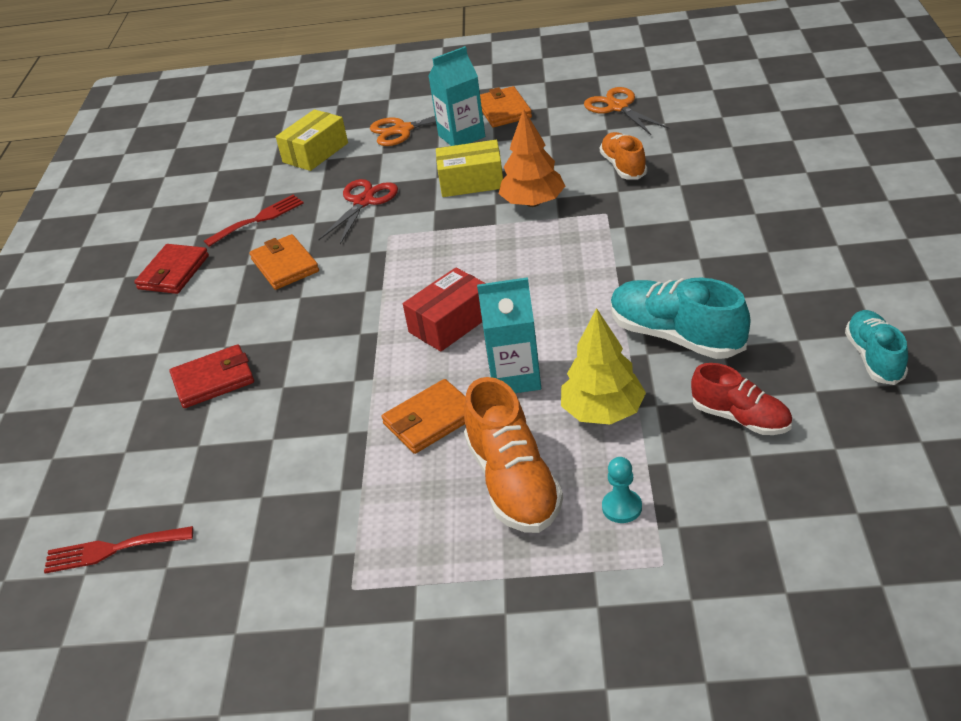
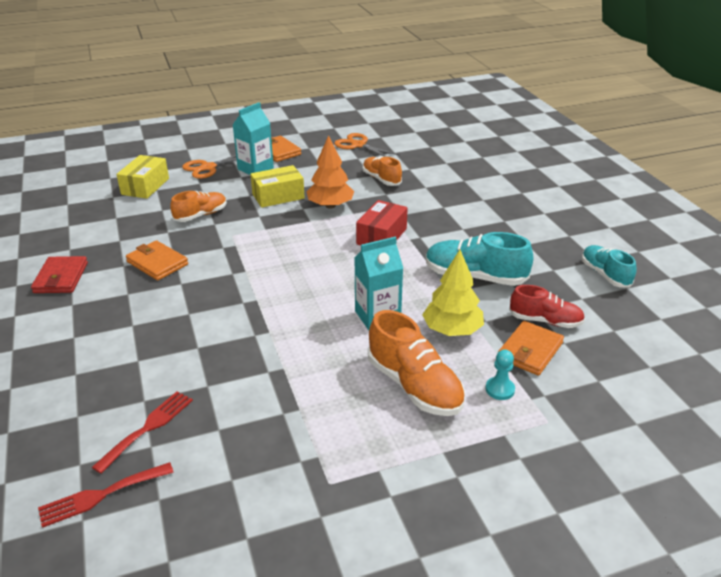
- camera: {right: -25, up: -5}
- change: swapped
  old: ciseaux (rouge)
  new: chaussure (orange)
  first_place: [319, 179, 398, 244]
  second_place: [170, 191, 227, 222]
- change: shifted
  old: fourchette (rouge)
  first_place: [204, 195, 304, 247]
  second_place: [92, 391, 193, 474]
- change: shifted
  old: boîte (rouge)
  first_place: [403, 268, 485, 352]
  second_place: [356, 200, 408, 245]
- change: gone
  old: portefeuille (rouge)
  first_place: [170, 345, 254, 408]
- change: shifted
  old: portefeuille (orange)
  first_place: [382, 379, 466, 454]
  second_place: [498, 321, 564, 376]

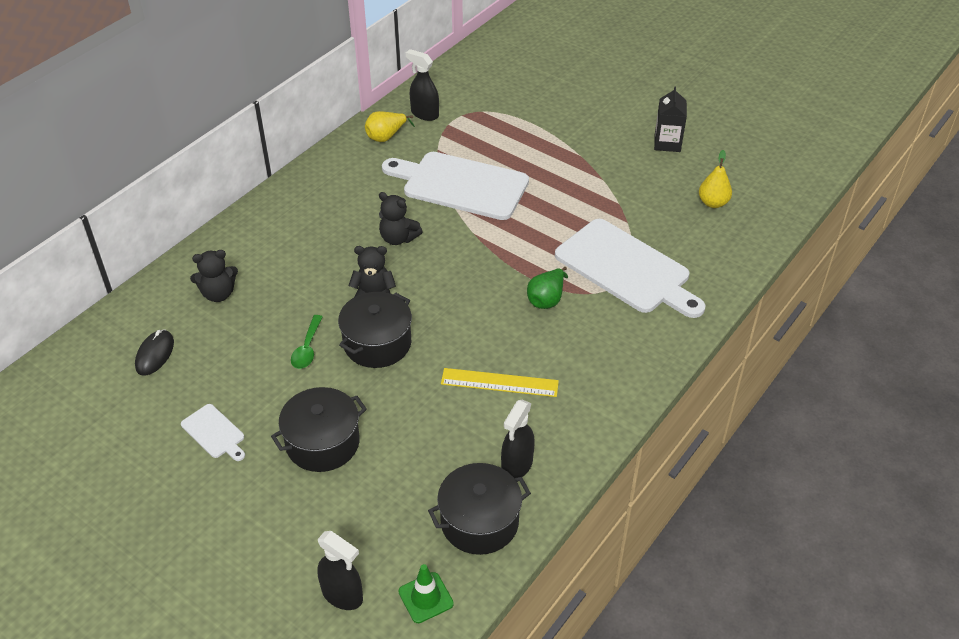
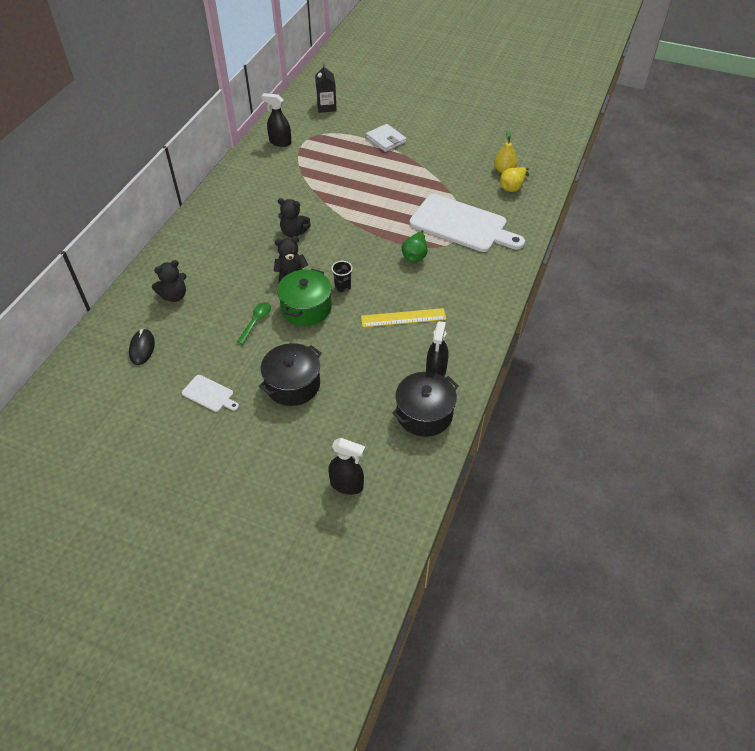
- camera: {right: -15, up: 5}
- change: shifted
  old: brique de lait (noir)
  first_place: [654, 86, 687, 152]
  second_place: [315, 64, 337, 113]
- change: shifted
  old: poire (jaune)
  first_place: [365, 111, 415, 142]
  second_place: [500, 167, 529, 192]
- change: gone
  old: planche à découper (blanc)
  first_place: [382, 152, 529, 220]
- change: repainted
  old: marmite (noir)
  new: marmite (vert)
  first_place: [338, 292, 412, 368]
  second_place: [277, 269, 332, 326]
- change: rotated
  old: cuillère (vert)
  first_place: [291, 315, 323, 369]
  second_place: [237, 302, 271, 345]
  degrees: -150
- change: gone
  old: cône de chantier (vert)
  first_place: [399, 564, 454, 623]
- change: new
  new: portefeuille (blanc)
  second_place: [366, 124, 406, 152]
- change: new
  new: gobelet (noir)
  second_place: [331, 261, 353, 292]

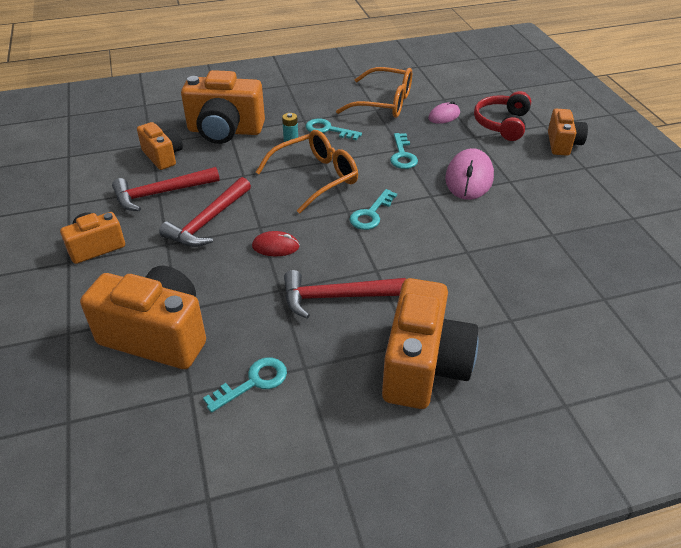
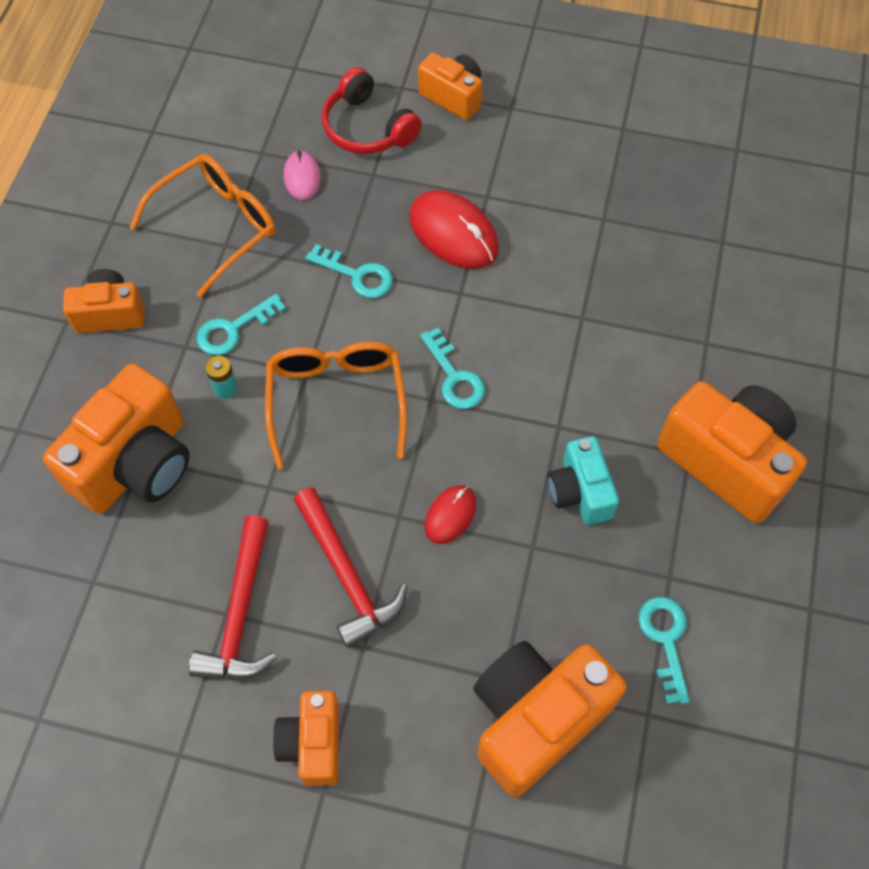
- camera: {right: -60, up: 20}
- change: shifted
  old: appareil photo (orange)
  first_place: [137, 122, 183, 170]
  second_place: [63, 269, 144, 333]
- change: repainted
  old: souris (rose)
  new: souris (rouge)
  first_place: [445, 148, 494, 200]
  second_place: [409, 190, 499, 269]
- change: swapped
  old: marteau (rouge)
  new: appareil photo (turquoise)
  first_place: [284, 270, 406, 319]
  second_place: [547, 436, 619, 525]

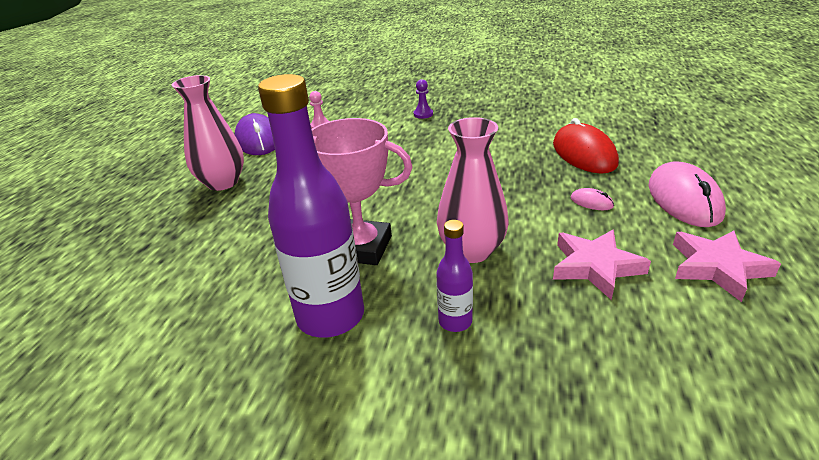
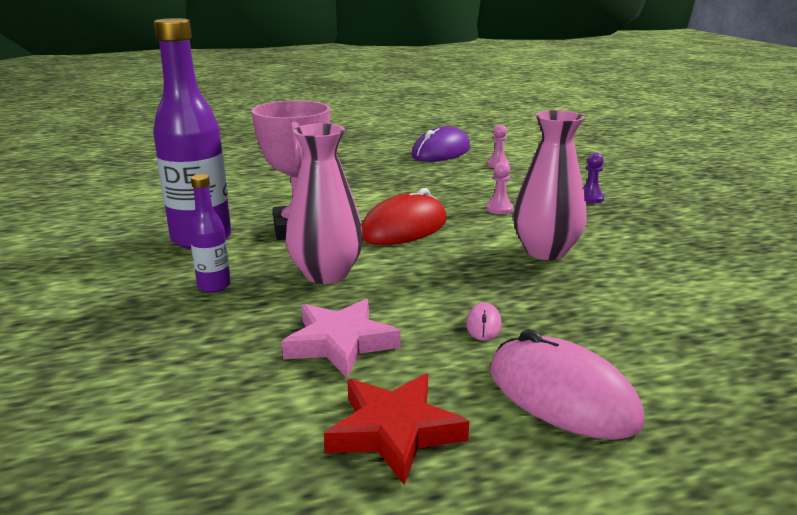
- camera: {right: 60, up: -10}
- change: shifted
  old: vase (rose)
  first_place: [172, 75, 244, 191]
  second_place: [513, 110, 587, 260]
- change: shifted
  old: souris (rouge)
  first_place: [553, 118, 619, 174]
  second_place: [361, 188, 447, 245]
- change: rotated
  old: souris (rose)
  first_place: [649, 161, 726, 227]
  second_place: [490, 329, 645, 440]
  degrees: 75
- change: repainted
  old: étoile (rose)
  new: étoile (rouge)
  first_place: [673, 230, 781, 302]
  second_place: [324, 374, 469, 485]
- change: new
  new: pion (rose)
  second_place: [486, 162, 513, 214]

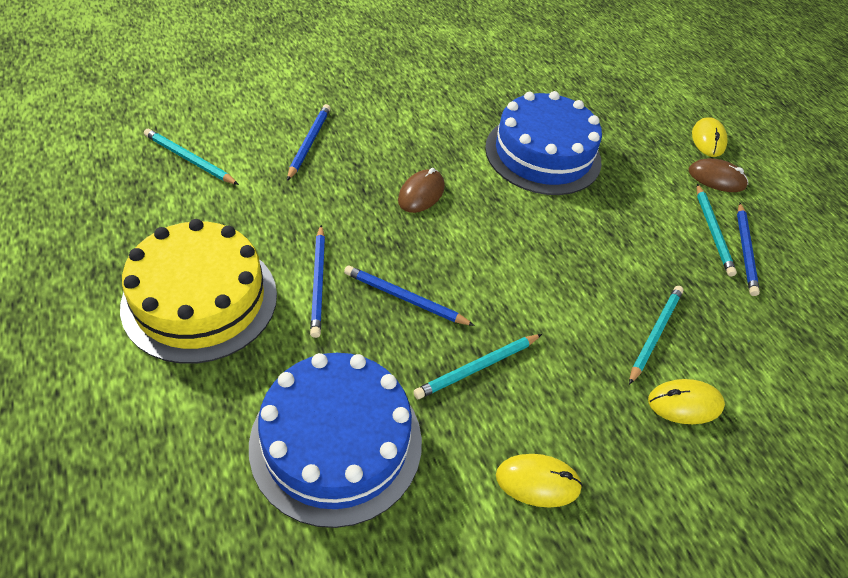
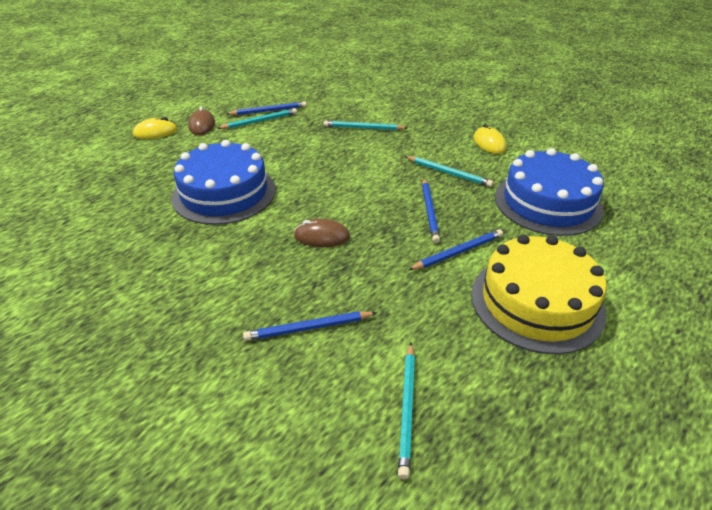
- camera: {right: -110, up: -10}
- change: gone
  old: souris (jaune)
  first_place: [648, 379, 725, 424]

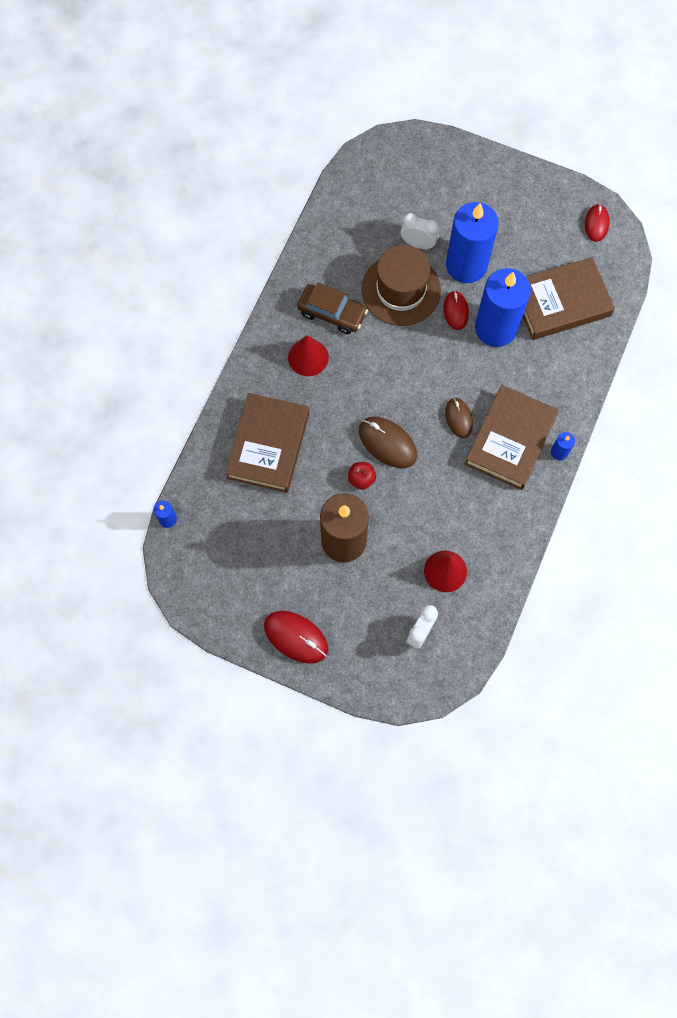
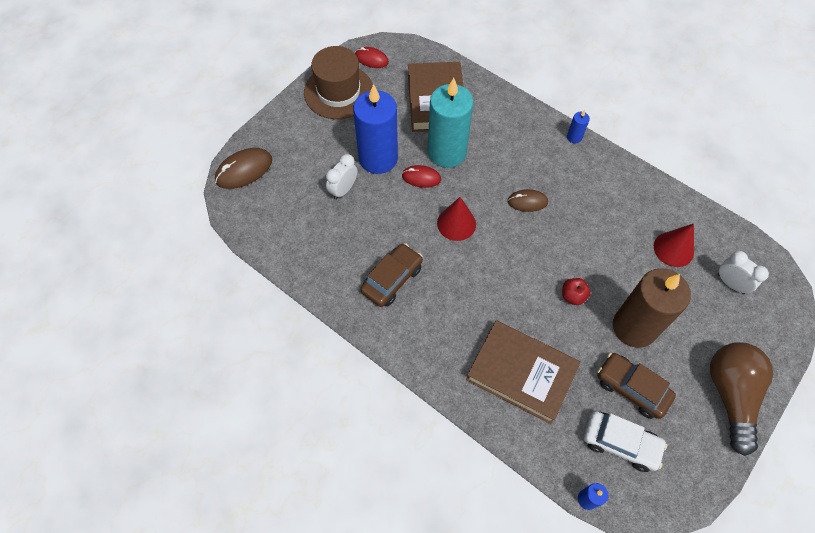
- camera: {right: -75, up: -10}
- change: shifted
  old: chapeau (marron)
  first_place: [361, 245, 441, 326]
  second_place: [304, 46, 373, 119]
- change: repainted
  old: bougie (bleu)
  new: bougie (turquoise)
  first_place: [475, 268, 531, 347]
  second_place: [428, 78, 474, 168]
- change: shifted
  old: cône (rouge)
  first_place: [288, 335, 329, 376]
  second_place: [437, 197, 476, 241]
- change: gone
  old: livre (marron)
  first_place: [465, 385, 559, 490]
- change: shifted
  old: souris (marron)
  first_place: [359, 417, 417, 468]
  second_place: [215, 148, 272, 189]
- change: swapped
  old: souris (rouge)
  new: ampoule (marron)
  first_place: [264, 611, 328, 664]
  second_place: [710, 342, 773, 456]
- change: new
  new: voiture (marron)
  second_place: [597, 353, 676, 419]
- change: new
  new: voiture (blanc)
  second_place: [584, 411, 667, 472]

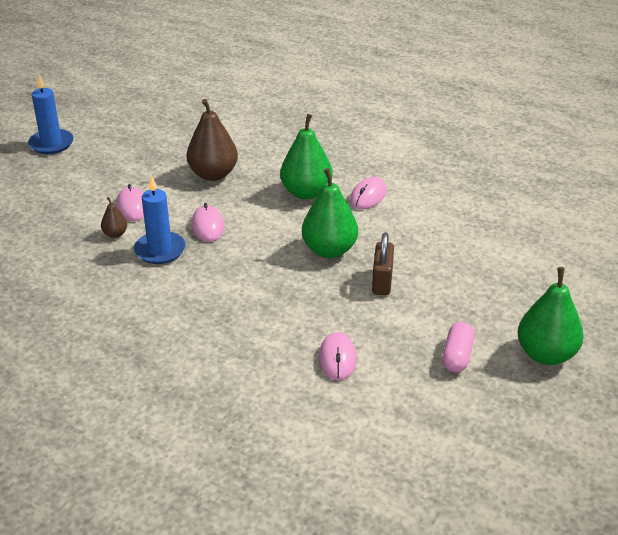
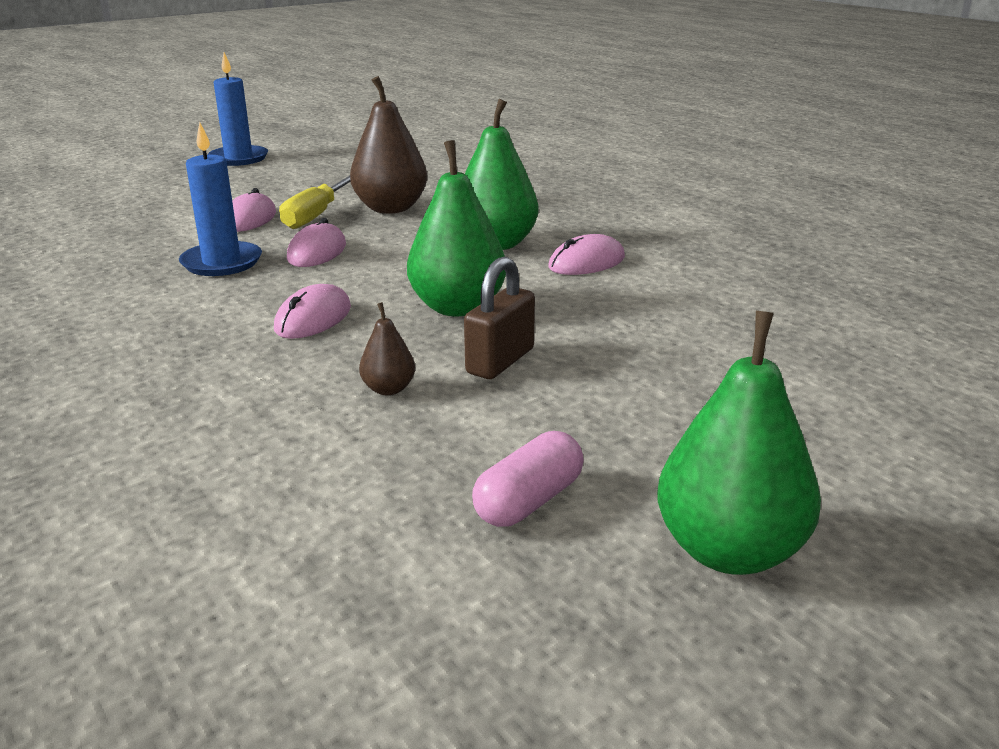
- camera: {right: 25, up: -10}
- change: shifted
  old: poire (marron)
  first_place: [101, 197, 127, 238]
  second_place: [359, 302, 415, 395]
- change: shifted
  old: souris (rose)
  first_place: [319, 332, 357, 380]
  second_place: [274, 284, 351, 339]
- change: new
  new: tournevis (jaune)
  second_place: [279, 175, 350, 229]

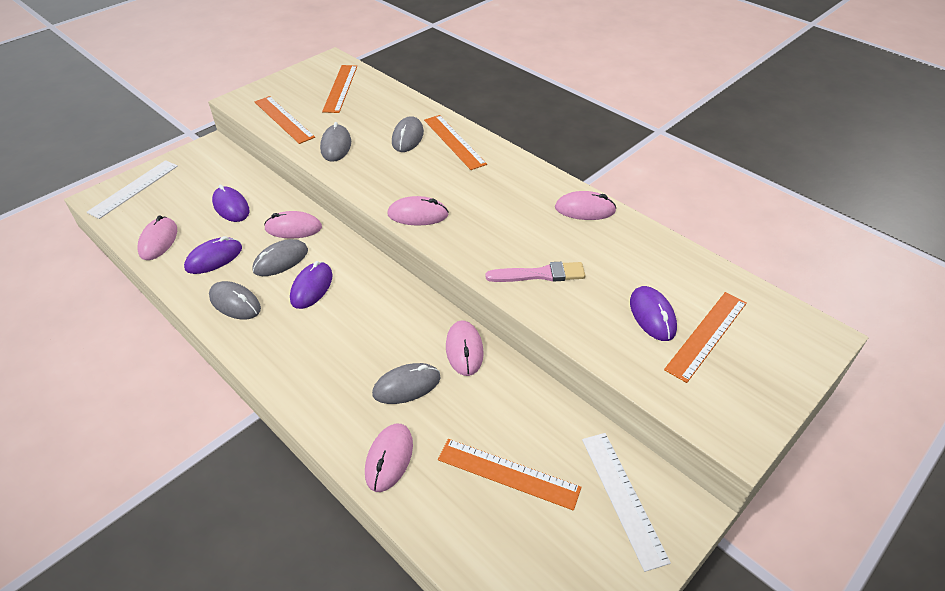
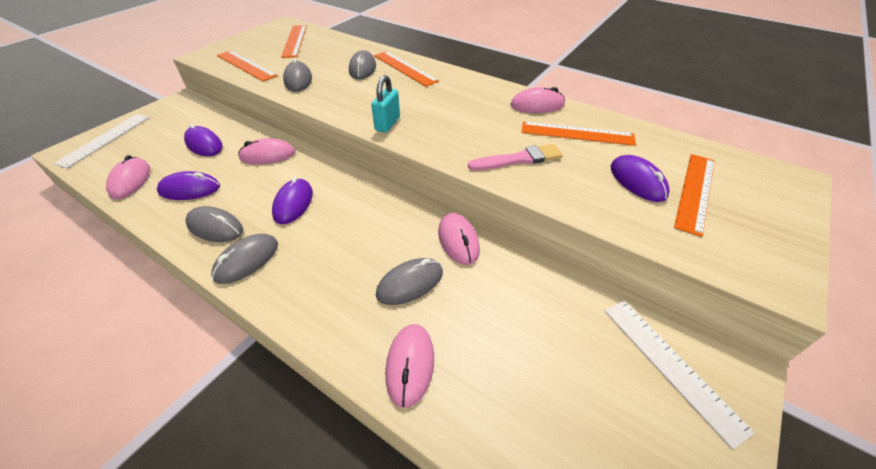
- camera: {right: -10, up: 0}
- change: swapped
  old: souris (rose)
  new: cadenas (turquoise)
  first_place: [387, 196, 449, 225]
  second_place: [371, 75, 400, 133]
- change: rotated
  old: souris (violet)
  first_place: [184, 236, 242, 274]
  second_place: [157, 171, 220, 200]
  degrees: 45
- change: shifted
  old: souris (gris)
  first_place: [252, 239, 308, 276]
  second_place: [211, 234, 278, 284]
- change: shifted
  old: règle (orange)
  first_place: [438, 439, 581, 511]
  second_place: [521, 121, 636, 146]

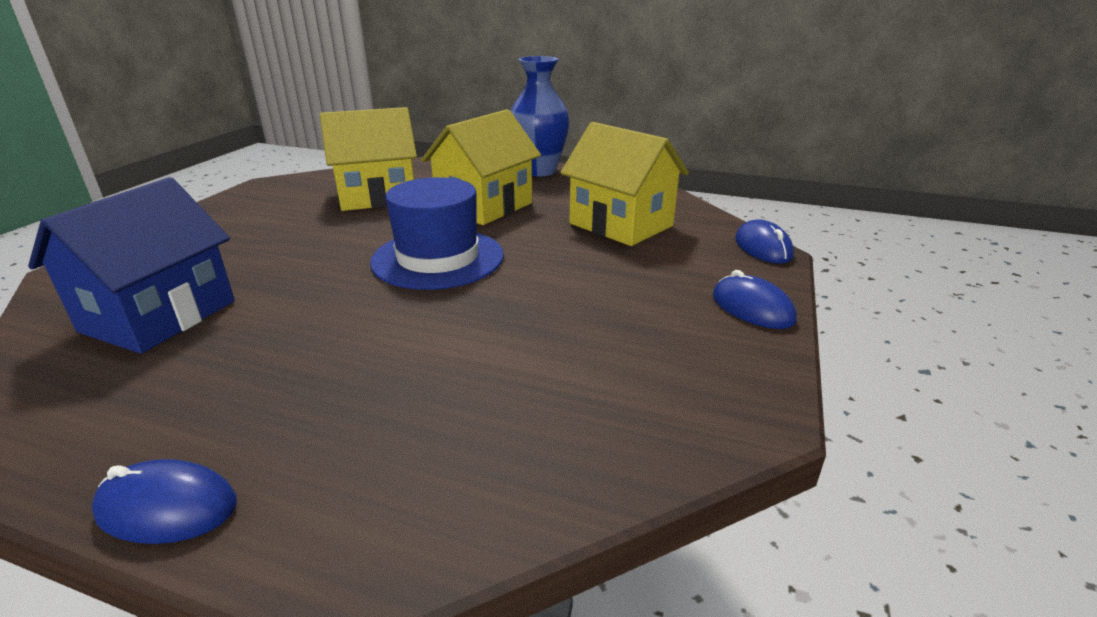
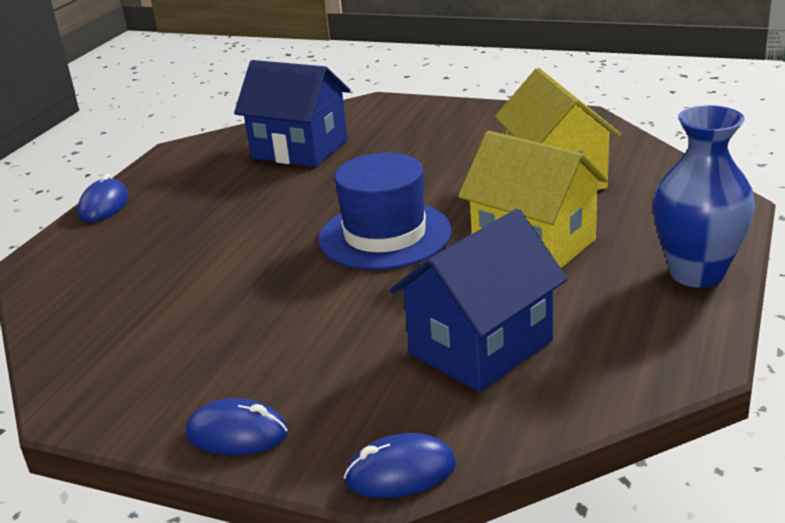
- camera: {right: 95, up: 0}
- change: repainted
  old: maison (jaune)
  new: maison (bleu)
  first_place: [560, 122, 689, 246]
  second_place: [390, 209, 568, 392]
- change: rotated
  old: souris (bleu)
  first_place: [713, 270, 796, 329]
  second_place: [186, 398, 288, 455]
  degrees: 45

